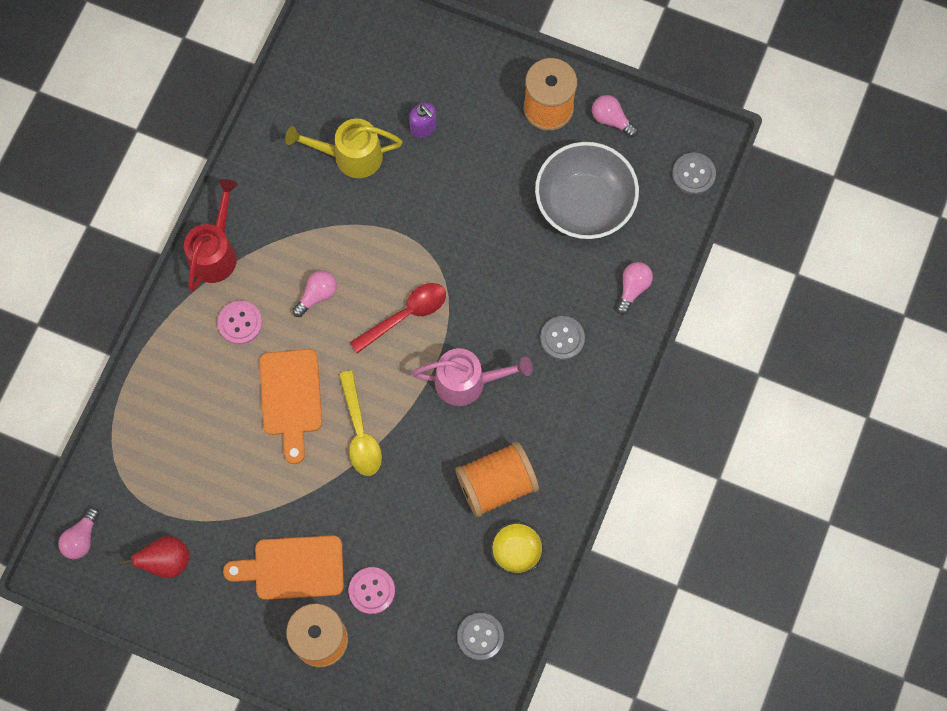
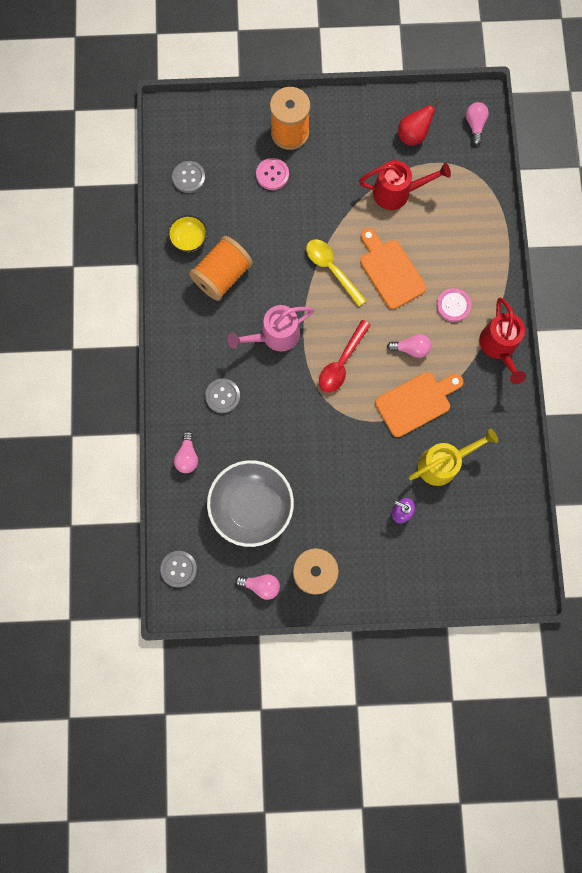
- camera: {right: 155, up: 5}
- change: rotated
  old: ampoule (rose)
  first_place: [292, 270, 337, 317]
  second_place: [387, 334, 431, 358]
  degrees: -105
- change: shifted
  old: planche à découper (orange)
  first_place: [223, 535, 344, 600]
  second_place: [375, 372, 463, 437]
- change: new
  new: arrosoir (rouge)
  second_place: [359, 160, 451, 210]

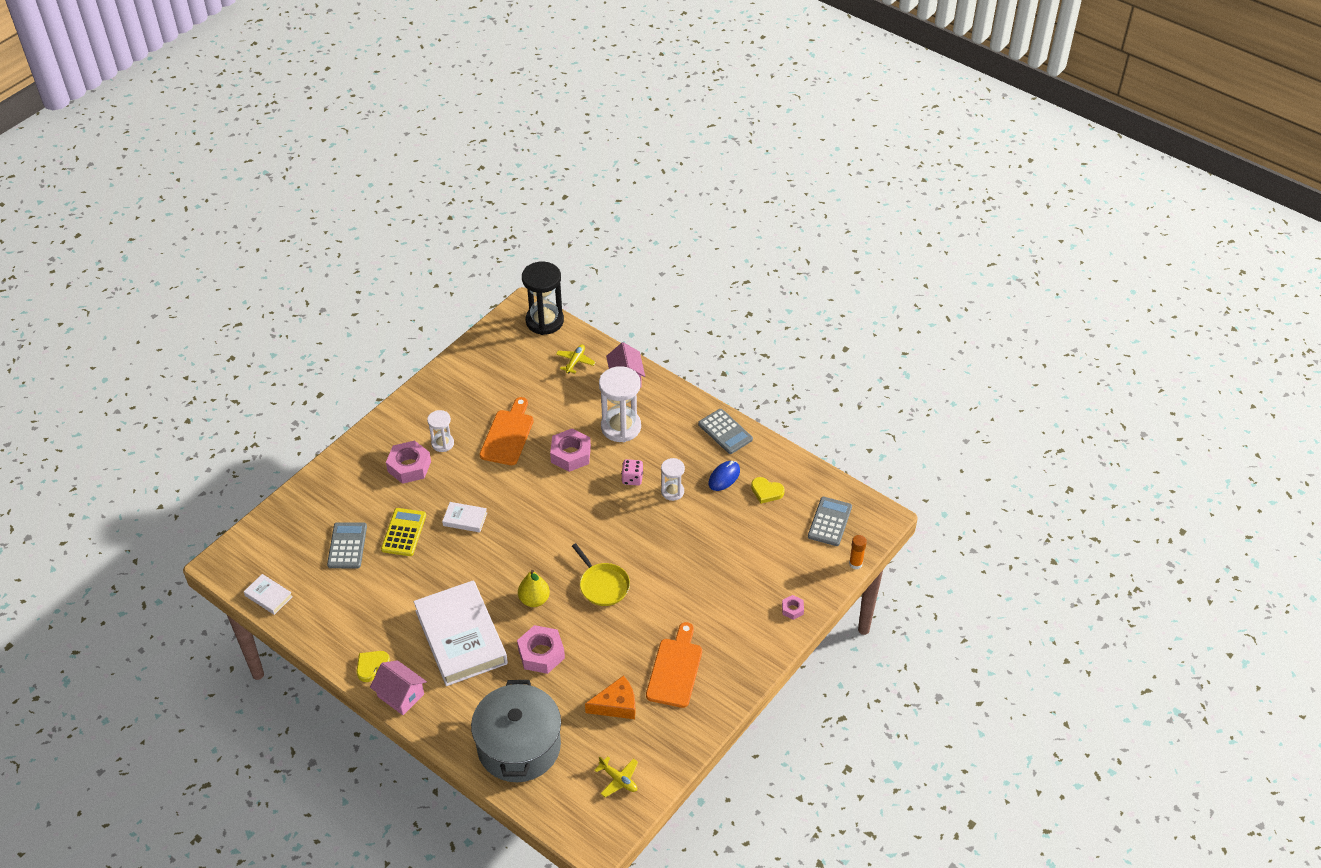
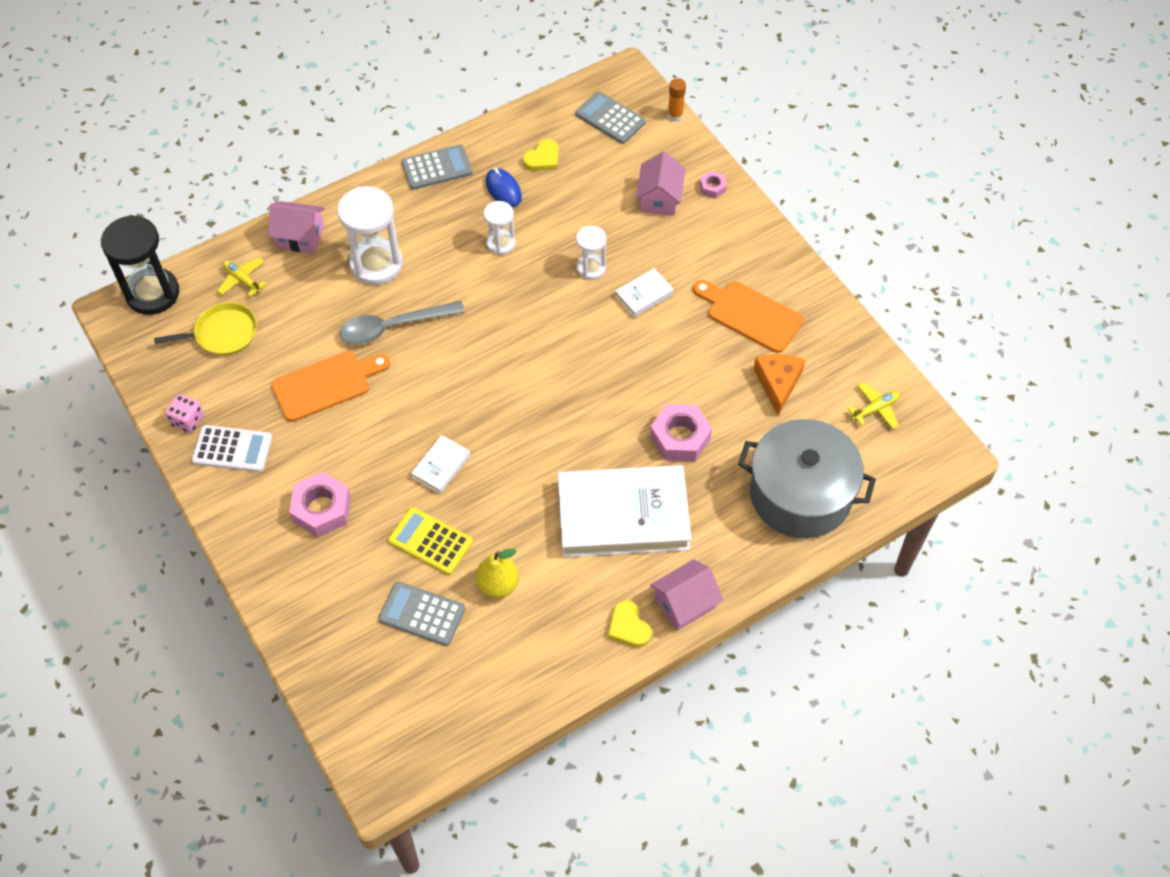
- camera: {right: -70, up: 10}
- change: rotated
  old: planche à découper (orange)
  first_place: [480, 397, 534, 465]
  second_place: [271, 351, 390, 422]
  degrees: 120
- change: shifted
  old: sablier (blanc)
  first_place: [427, 410, 454, 452]
  second_place: [576, 226, 607, 280]
- change: swapped
  old: écrou (rose)
  new: cuillère (gris)
  first_place: [550, 428, 591, 472]
  second_place: [340, 301, 465, 344]
- change: shifted
  old: dé (rose)
  first_place: [621, 459, 643, 485]
  second_place: [165, 394, 204, 433]
- change: shifted
  old: poêle (jaune)
  first_place: [572, 543, 630, 606]
  second_place: [154, 302, 257, 356]
- change: shifted
  old: poire (jaune)
  first_place: [518, 570, 550, 607]
  second_place: [476, 549, 519, 598]
- change: shifted
  old: livre (blanc)
  first_place: [244, 574, 293, 615]
  second_place: [615, 268, 674, 317]
- change: new
  new: maison (rose)
  second_place: [636, 152, 685, 216]
- change: new
  new: calculatrice (blanc)
  second_place: [192, 425, 272, 472]

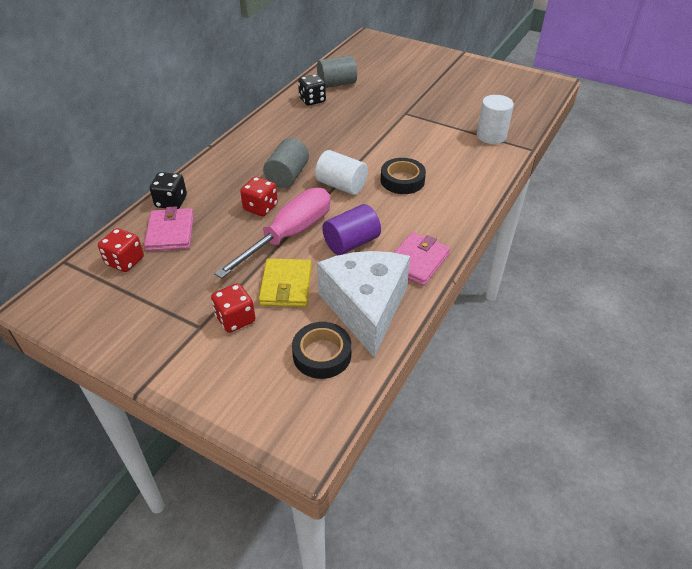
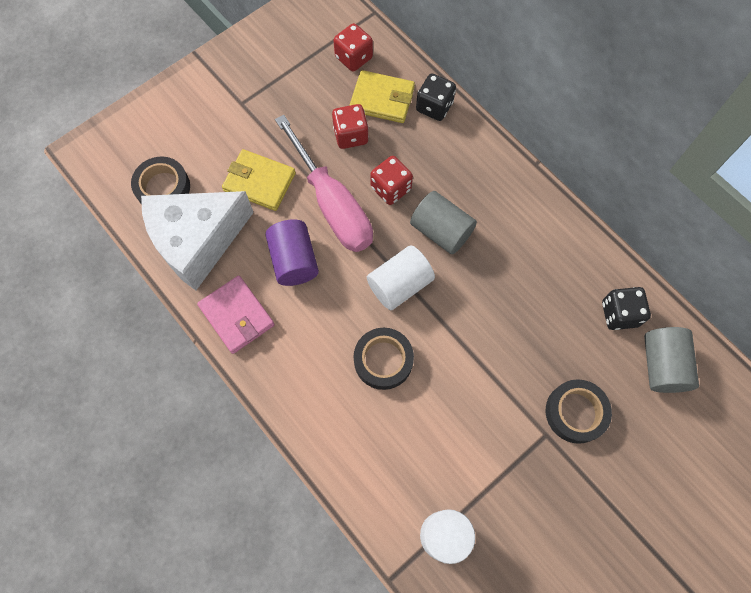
- camera: {right: 110, up: 25}
- change: repainted
  old: portefeuille (rose)
  new: portefeuille (jaune)
  first_place: [144, 207, 194, 251]
  second_place: [349, 70, 415, 123]
- change: rotated
  old: fromage (blanc)
  first_place: [317, 251, 410, 357]
  second_place: [141, 191, 254, 290]
  degrees: 135
- change: shifted
  old: dé (rouge)
  first_place: [211, 283, 255, 333]
  second_place: [332, 104, 369, 149]
- change: new
  new: ruban adhésif (noir)
  second_place: [546, 379, 612, 444]

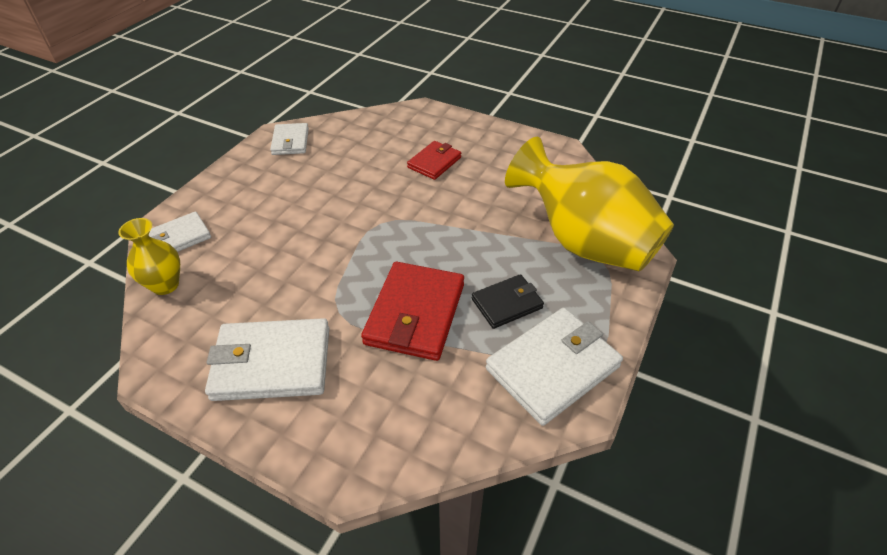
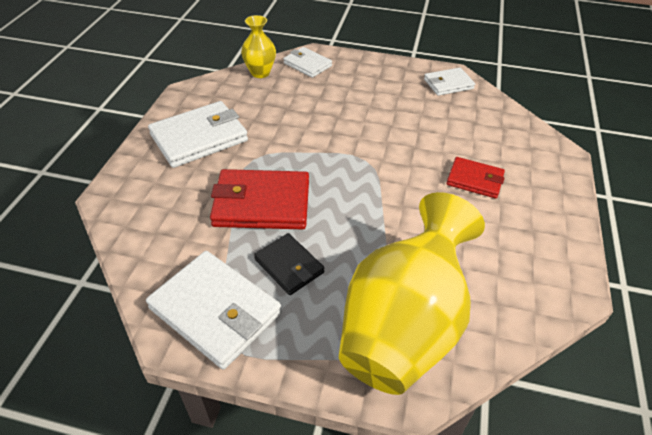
- camera: {right: 75, up: 0}
- change: rotated
  old: portefeuille (blanc)
  first_place: [205, 318, 329, 401]
  second_place: [148, 101, 248, 168]
  degrees: 75

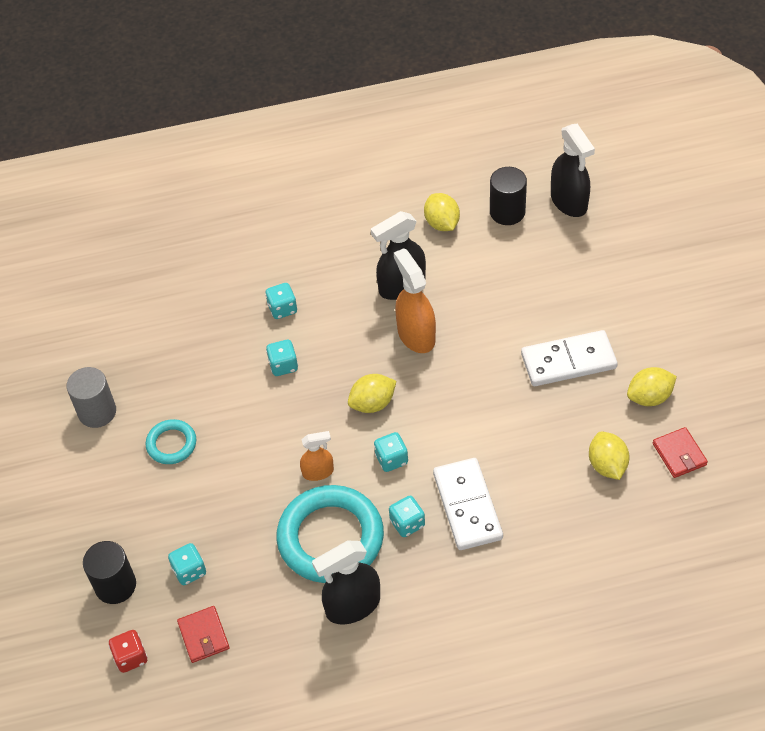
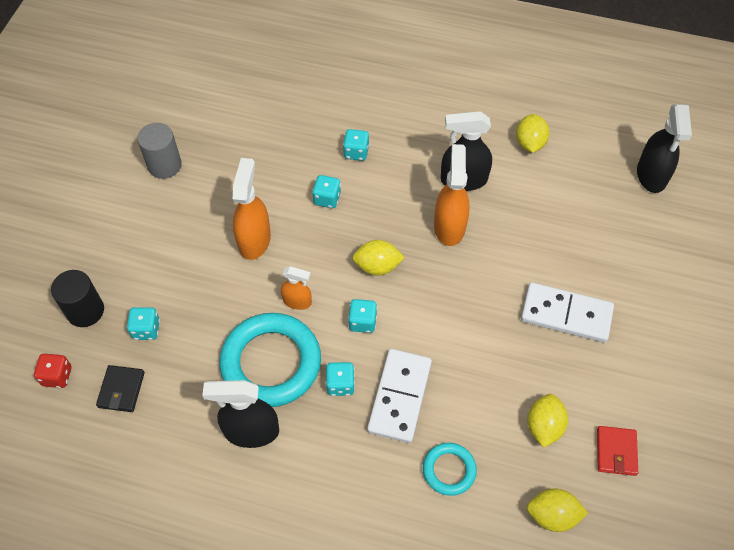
- camera: {right: 25, up: 5}
- change: gone
  old: cylindre (noir)
  first_place: [490, 167, 527, 225]
- change: shifted
  old: citron (jaune)
  first_place: [627, 367, 677, 406]
  second_place: [527, 489, 588, 532]
- change: shifted
  old: anneau (turquoise)
  first_place: [145, 419, 196, 464]
  second_place: [423, 443, 477, 496]
- change: repainted
  old: portefeuille (rouge)
  new: portefeuille (noir)
  first_place: [177, 606, 230, 663]
  second_place: [96, 365, 145, 412]
- change: new
  new: vaporisateur (orange)
  second_place: [233, 158, 271, 260]

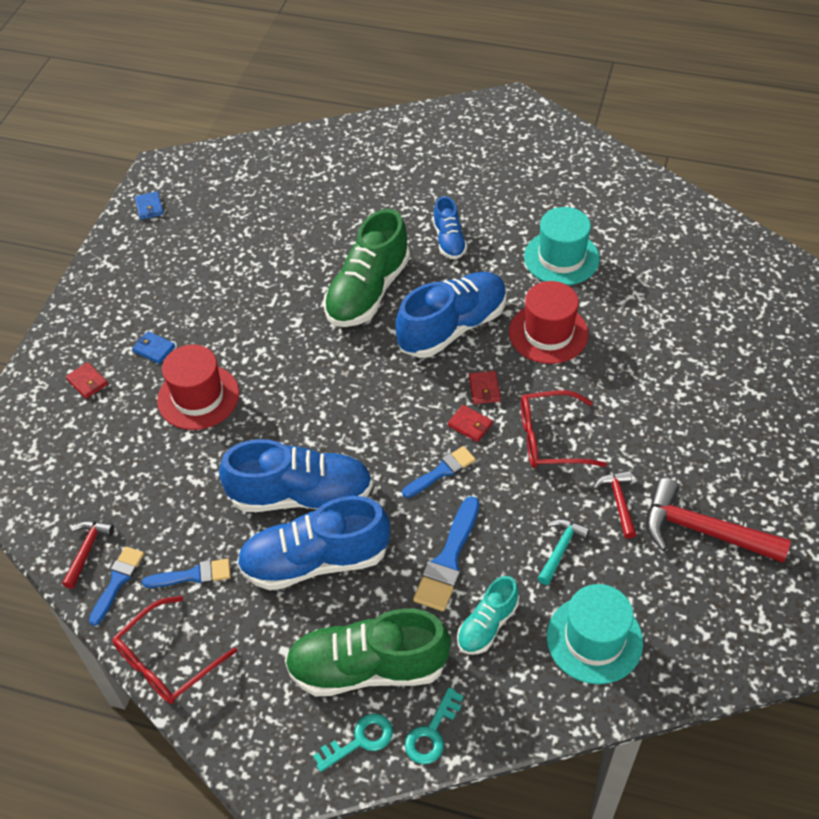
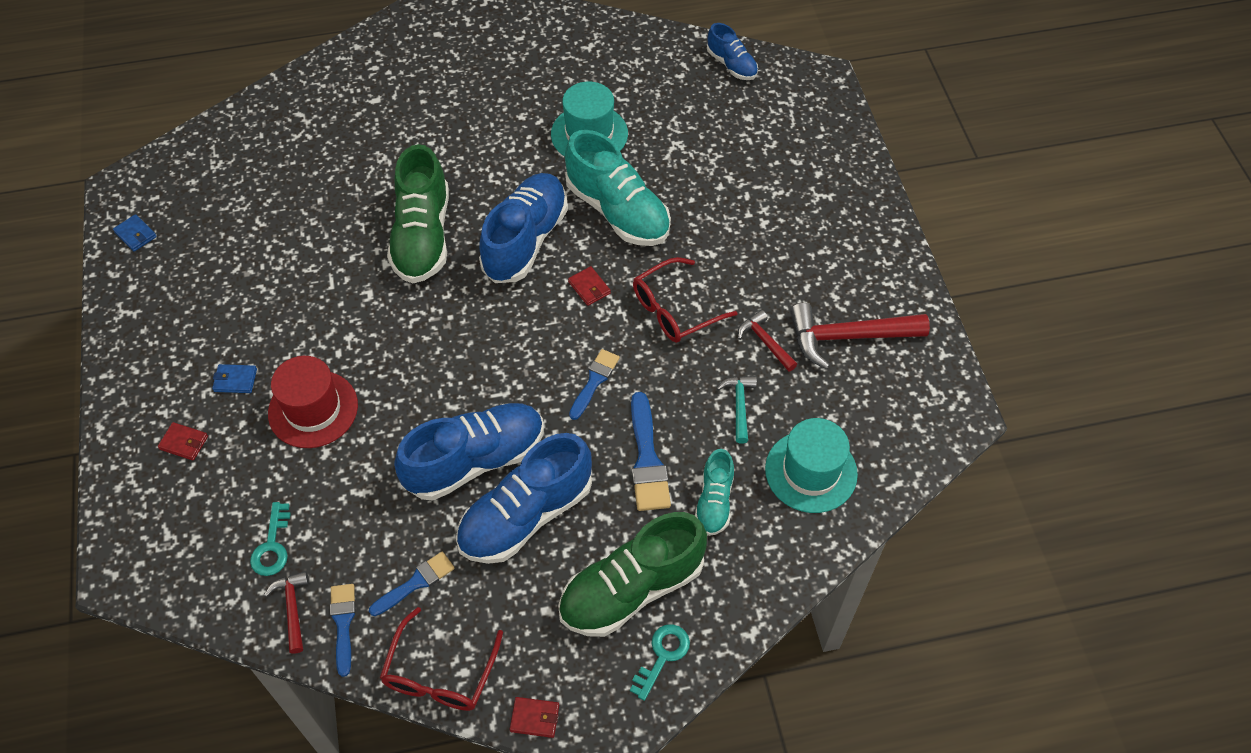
- camera: {right: -30, up: 5}
- change: shifted
  old: chaussure (bleu)
  first_place: [433, 196, 467, 260]
  second_place: [707, 23, 758, 80]
- change: swapped
  old: chapeau (rouge)
  new: chaussure (turquoise)
  first_place: [509, 281, 588, 364]
  second_place: [565, 130, 671, 246]
- change: shifted
  old: portefeuille (rouge)
  first_place: [448, 405, 493, 442]
  second_place: [510, 697, 559, 738]
- change: shifted
  old: clé (turquoise)
  first_place: [405, 687, 464, 764]
  second_place: [250, 502, 291, 576]

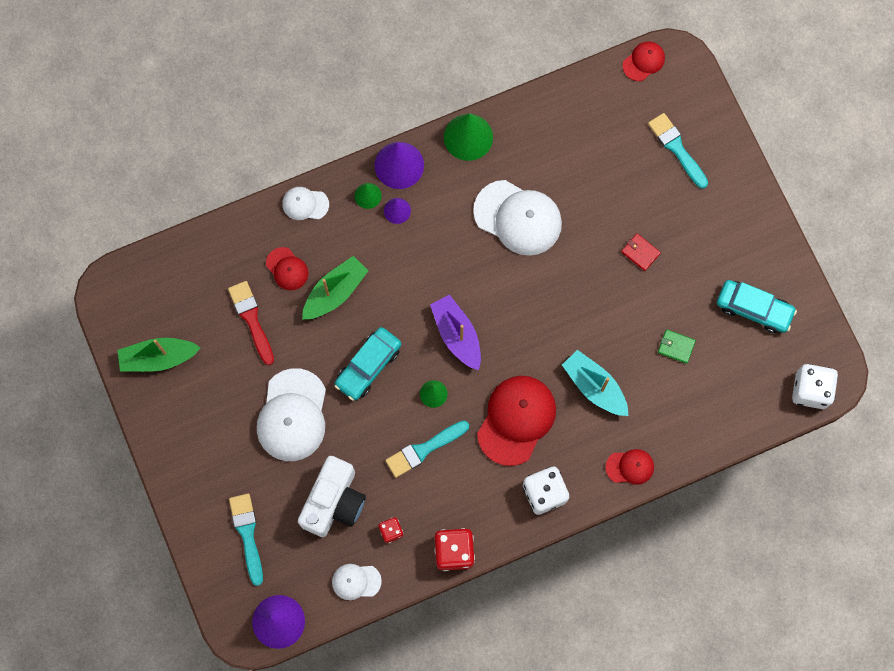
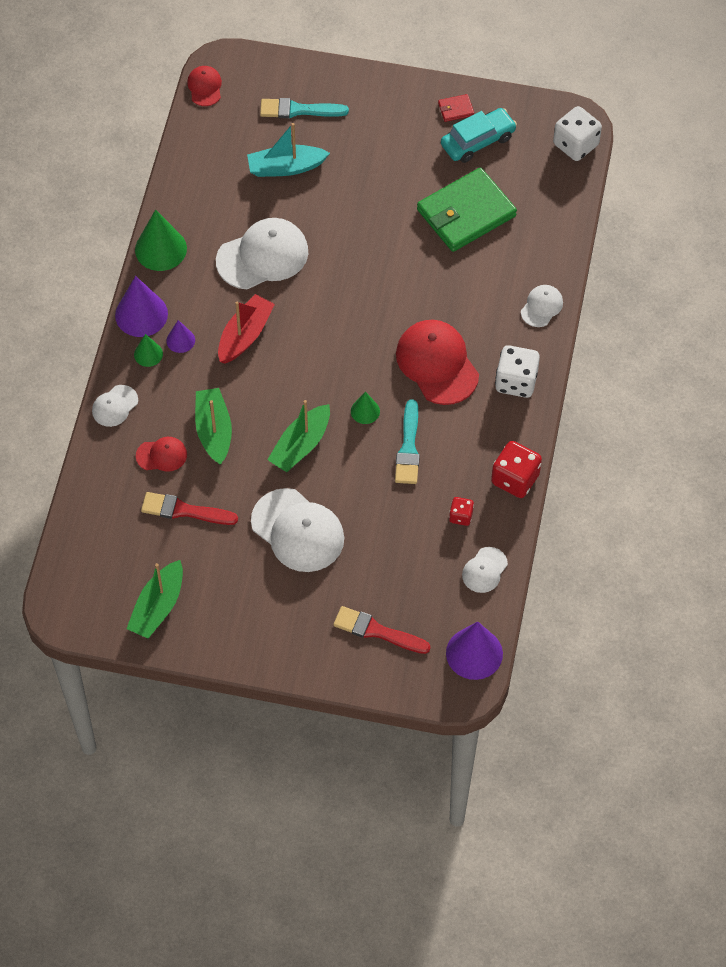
- camera: {right: -55, up: -15}
- change: shifted
  old: portefeuille (rouge)
  first_place: [621, 233, 661, 271]
  second_place: [438, 94, 474, 122]
- change: gone
  old: bateau (violet)
  first_place: [430, 294, 481, 370]
- change: swapped
  old: voiture (turquoise)
  new: bateau (vert)
  first_place: [334, 327, 401, 400]
  second_place: [267, 400, 330, 472]
- change: scaled
  old: portefeuille (vert)
  first_place: [658, 329, 696, 364]
  second_place: [417, 167, 517, 252]
  factor: 2.49
- change: shifted
  old: bateau (turquoise)
  first_place: [562, 350, 628, 416]
  second_place: [247, 123, 330, 177]
- change: repainted
  old: casquette (rouge)
  new: casquette (blanc)
  first_place: [605, 449, 654, 485]
  second_place: [521, 285, 563, 327]
- change: gone
  old: appareil photo (blanc)
  first_place: [298, 456, 366, 537]
- change: repainted
  old: pinceau (turquoise)
  new: pinceau (rouge)
  first_place: [229, 494, 263, 586]
  second_place: [333, 606, 431, 654]
- change: new
  new: bateau (rouge)
  second_place: [218, 294, 275, 364]

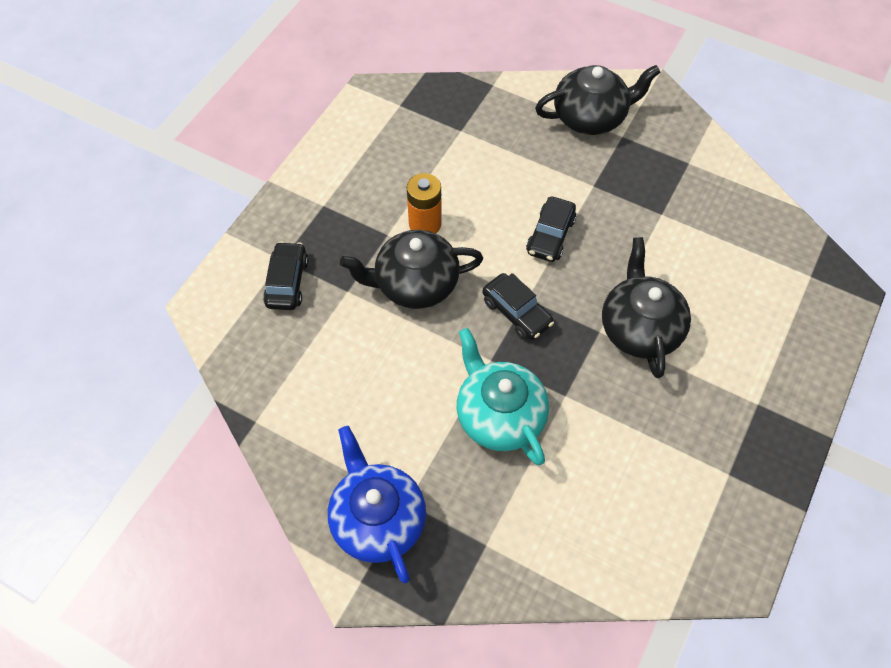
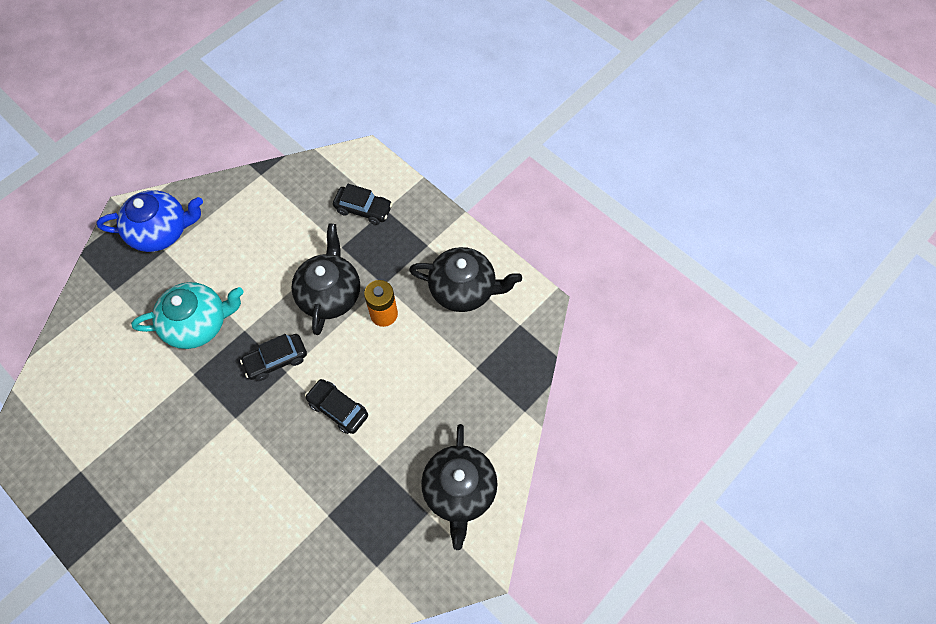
- camera: {right: 105, up: 5}
- change: shifted
  old: théière (noir)
  first_place: [602, 237, 691, 378]
  second_place: [409, 247, 522, 312]

